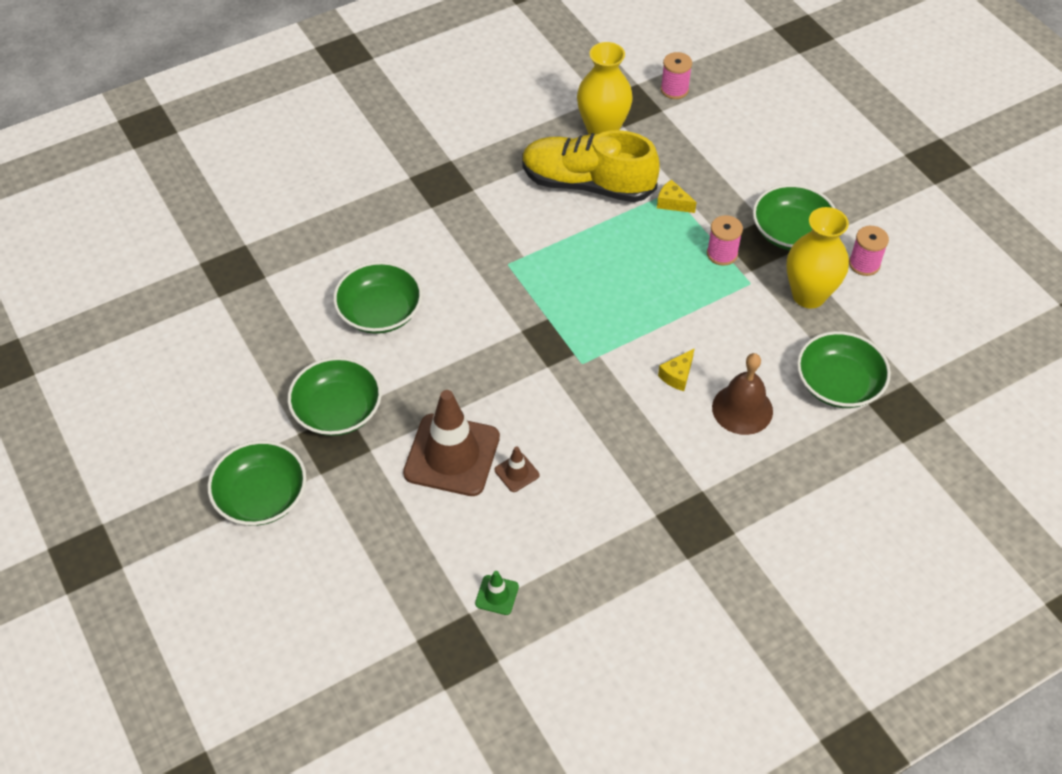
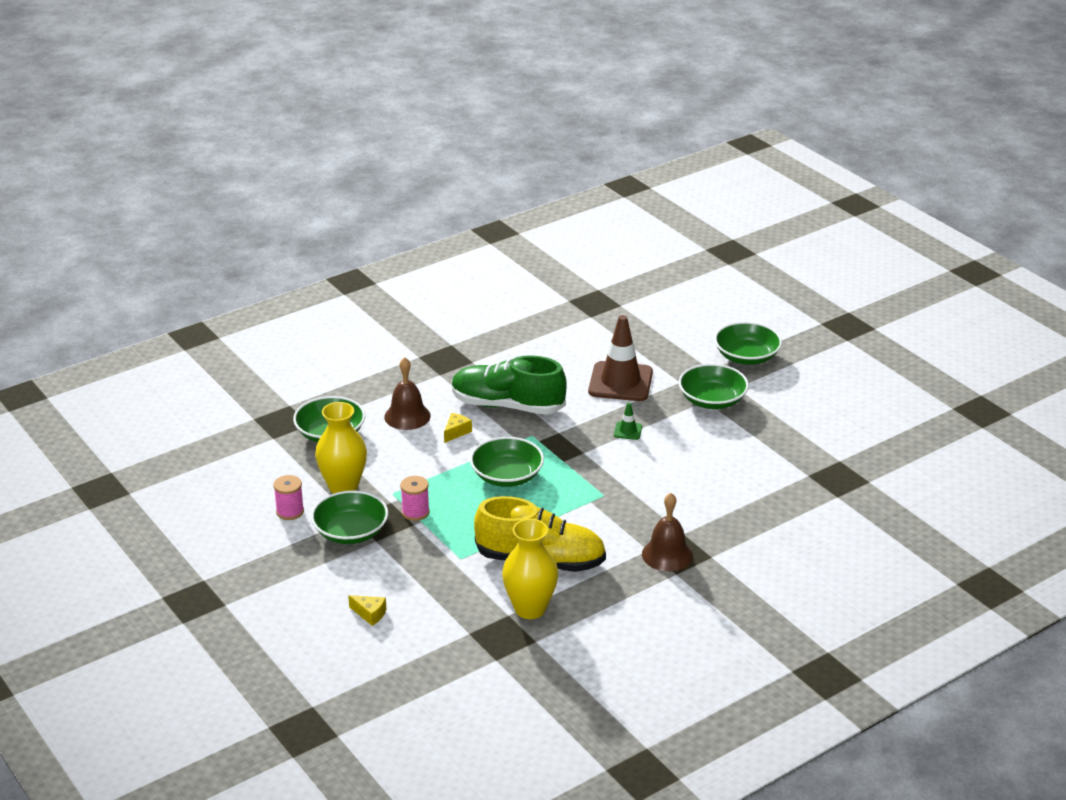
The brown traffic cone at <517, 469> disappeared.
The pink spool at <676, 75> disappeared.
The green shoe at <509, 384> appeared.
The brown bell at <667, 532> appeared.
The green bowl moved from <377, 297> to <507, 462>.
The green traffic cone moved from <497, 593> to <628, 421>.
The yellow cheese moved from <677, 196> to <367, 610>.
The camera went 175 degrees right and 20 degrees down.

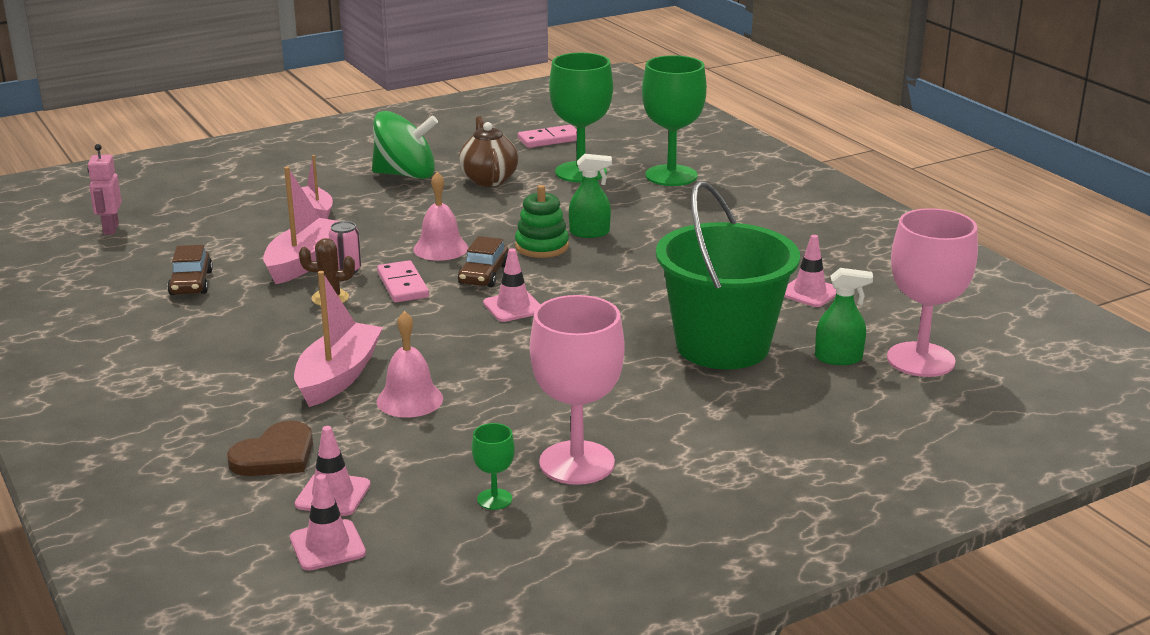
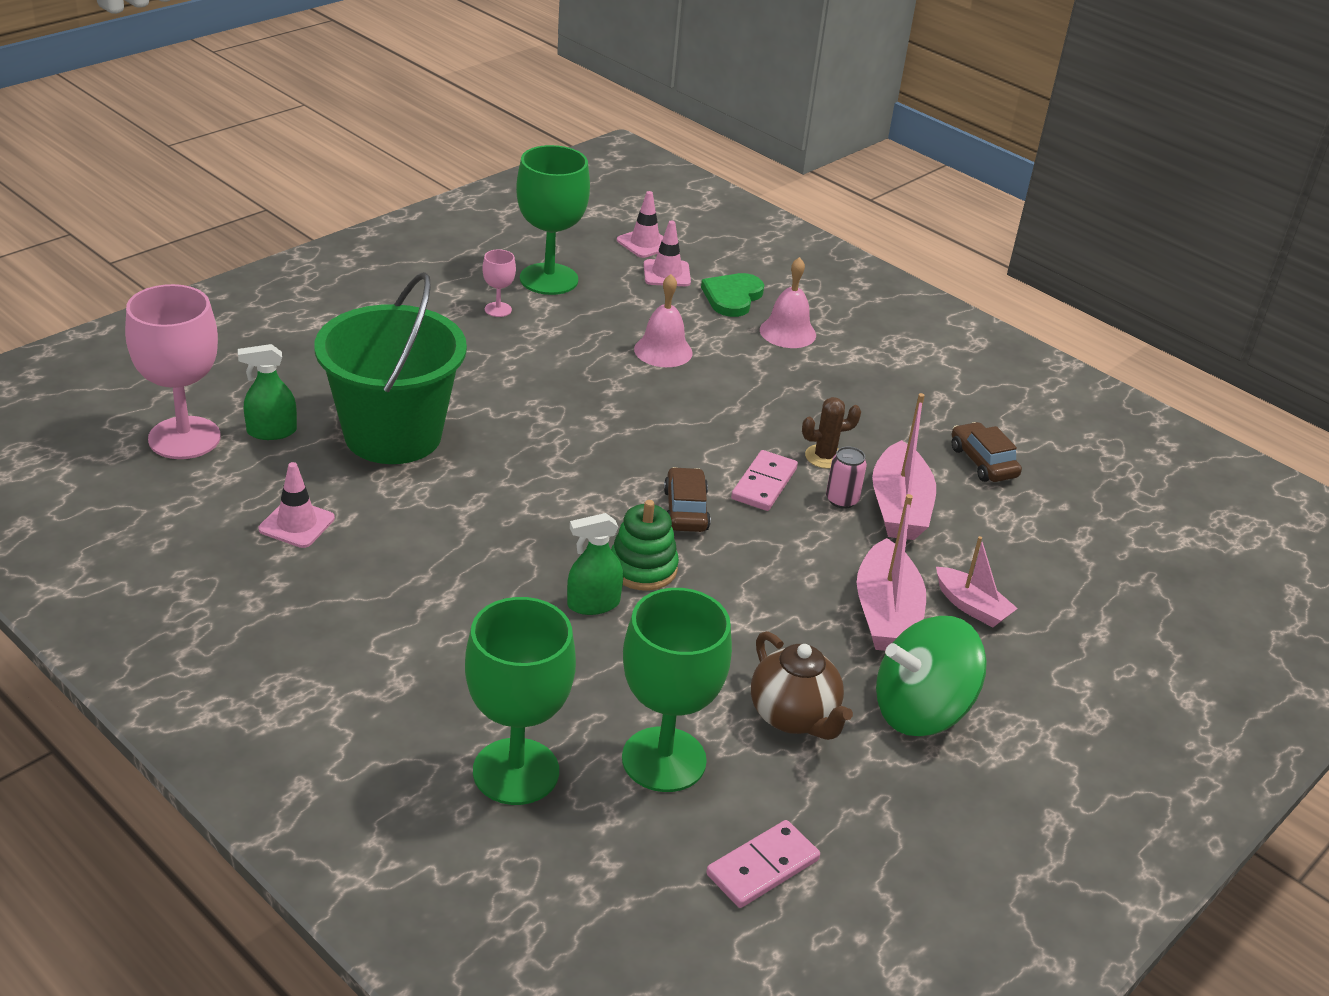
The pink robot at <105, 189> disappeared.
The pink traffic cone at <511, 285> disappeared.
The pink boat moved from <338, 339> to <891, 572>.
The pink bell moved from <440, 216> to <788, 302>.
The brown heart at <270, 448> became the green heart at <732, 295>.
The pink domino at <403, 281> turned 60 degrees clockwise.
The green goblet at <493, 466> changed to 2.24 times the size.
The pink goblet at <577, 390> changed to 0.45 times the size.
The camera went 160 degrees right and 10 degrees up.

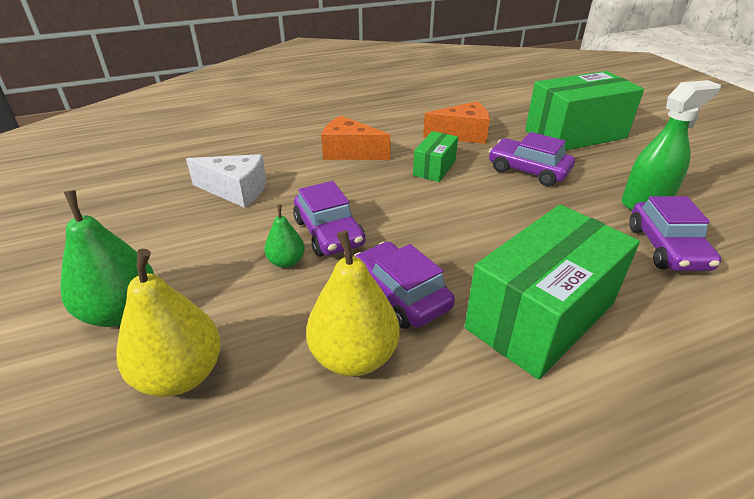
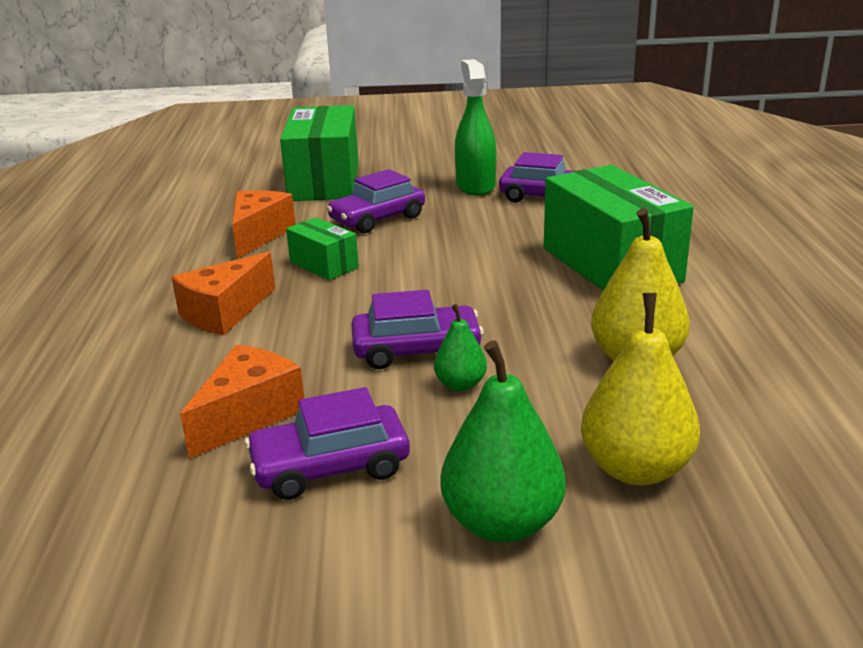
The purple car moved from <404, 285> to <327, 443>.
The white cheese at <226, 181> became the orange cheese at <242, 402>.
The camera went 70 degrees left and 10 degrees down.

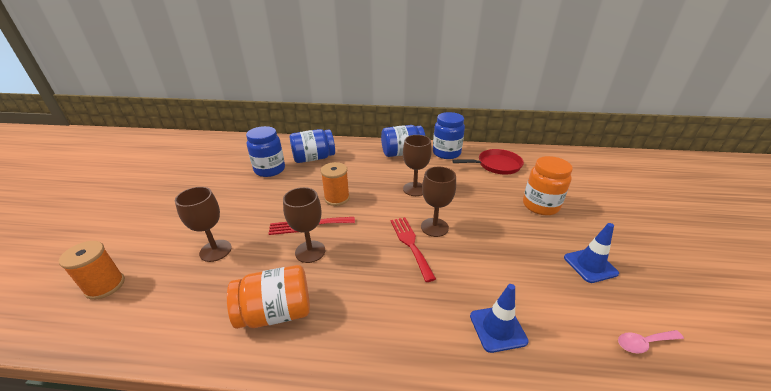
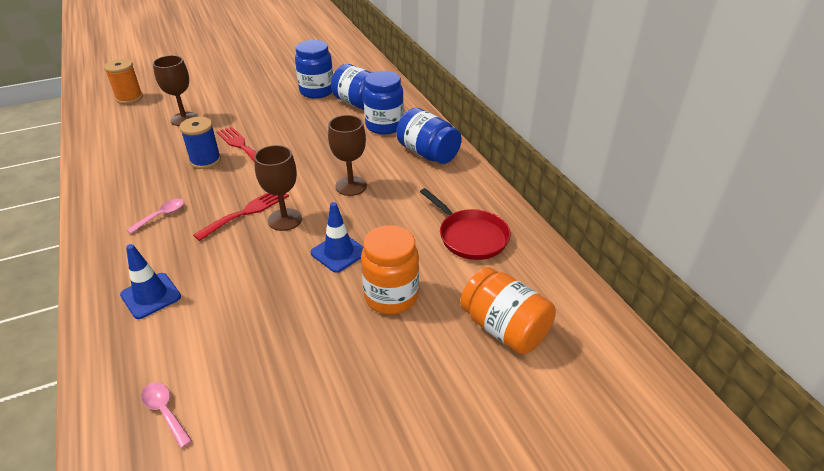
The orange spool at <335, 184> disappeared.
The pink spoon at <155, 216> appeared.
The orange jar moved from <268, 297> to <508, 310>.
The blue jar moved from <449, 135> to <383, 102>.
The blue traffic cone moved from <591, 253> to <337, 237>.
The brown goblet at <304, 225> was replaced by the blue spool at <200, 143>.
The camera went 60 degrees right and 5 degrees up.

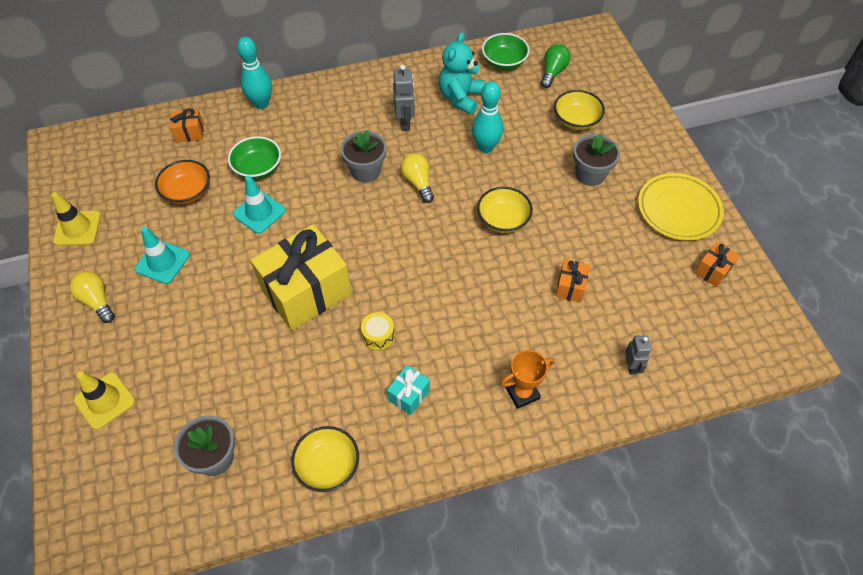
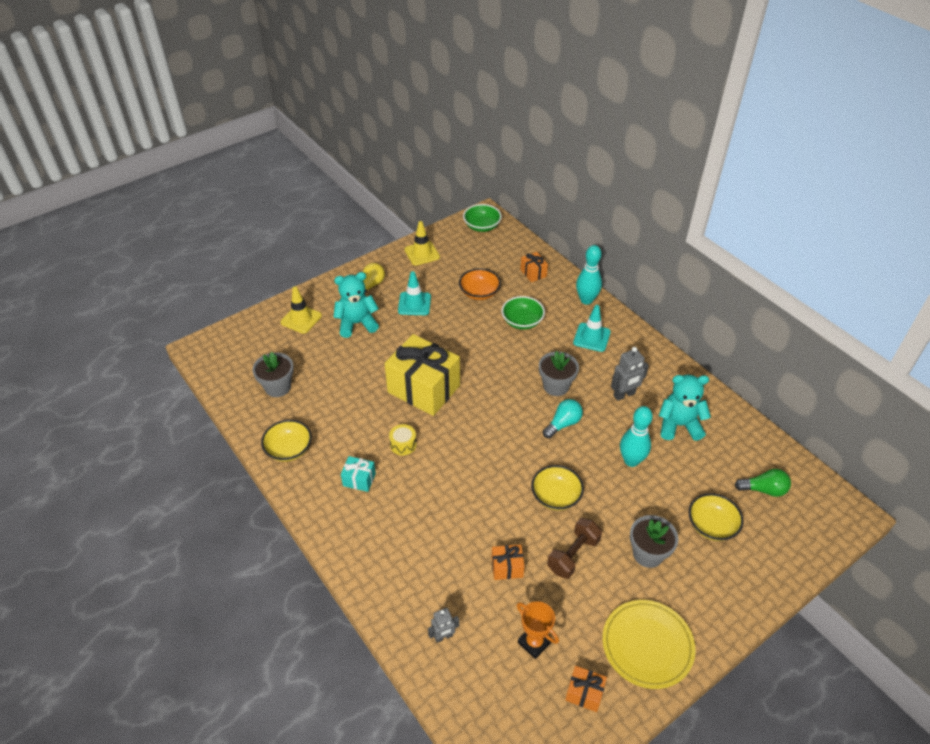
The turquoise teddy bear at <356, 305> appeared.
The brown dumbbell at <574, 548> appeared.
The turquoise traffic cone moved from <259, 205> to <592, 328>.
The green bowl moved from <506, 51> to <482, 218>.
The orange trophy moved from <528, 379> to <538, 630>.
The yellow light bulb at <417, 178> became the turquoise light bulb at <563, 418>.
The camera went 70 degrees right and 10 degrees down.

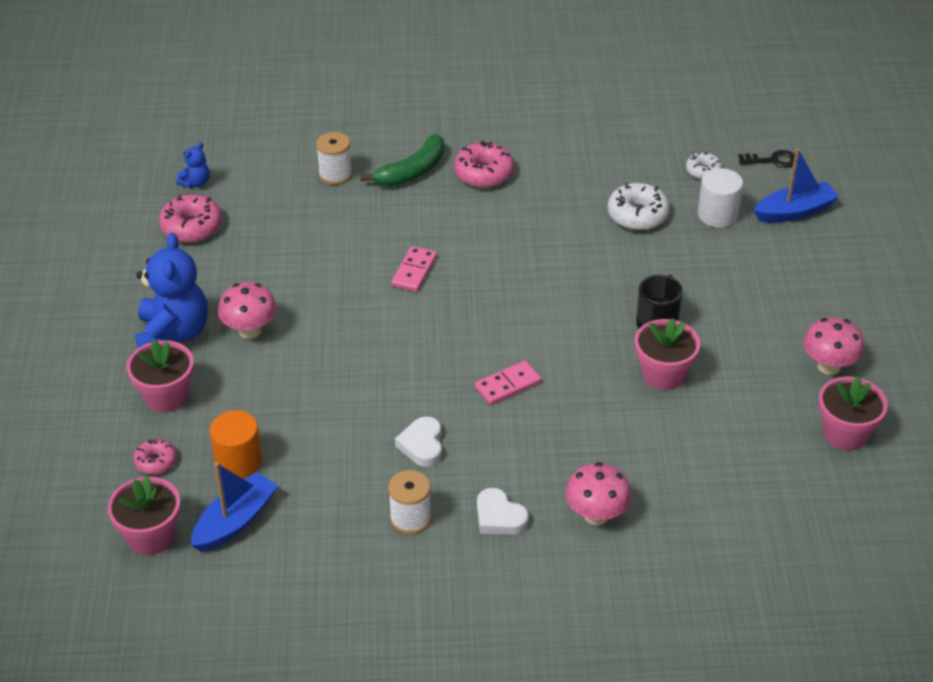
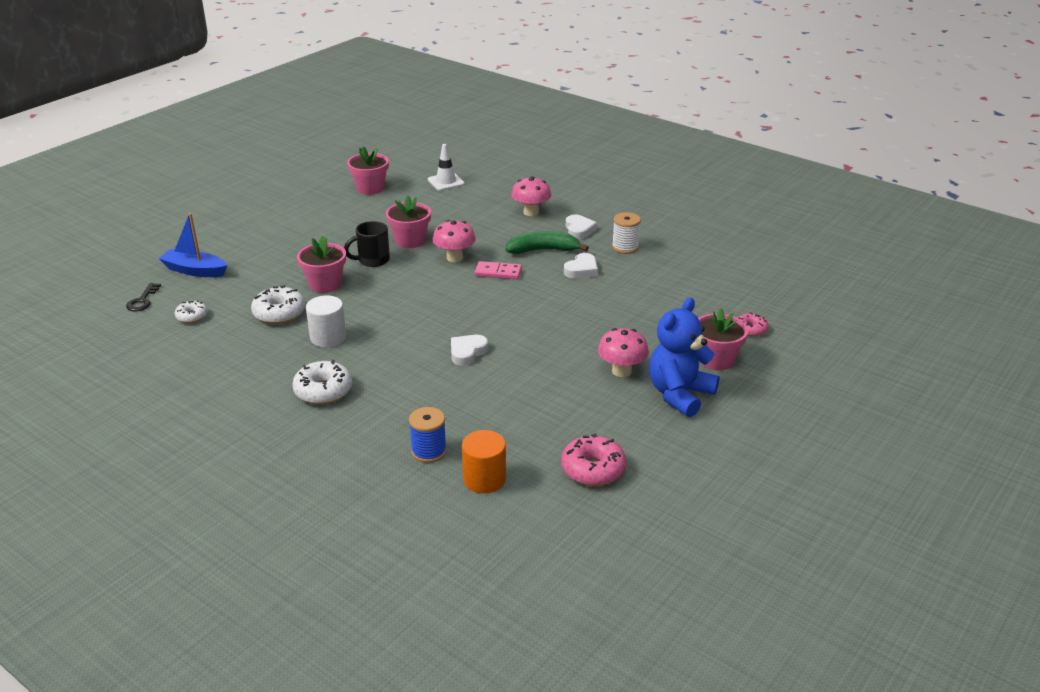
The blue teddy bear at <193, 165> disappeared.
The blue boat at <234, 507> disappeared.
The white traffic cone at <446, 167> appeared.
The pink flower pot moved from <144, 515> to <321, 264>.
The orange cylinder moved from <236, 444> to <484, 461>.
The green banana moved from <402, 160> to <547, 242>.
The white cylinder moved from <720, 198> to <326, 321>.
The pink mushroom moved from <833, 346> to <454, 241>.
The pink domino at <414, 269> was replaced by the white heart at <469, 350>.
The white spool at <334, 158> became the blue spool at <428, 435>.
The pink donut at <484, 164> became the white donut at <322, 382>.
The black key at <768, 159> turned 120 degrees counterclockwise.
The camera went 140 degrees left and 10 degrees down.

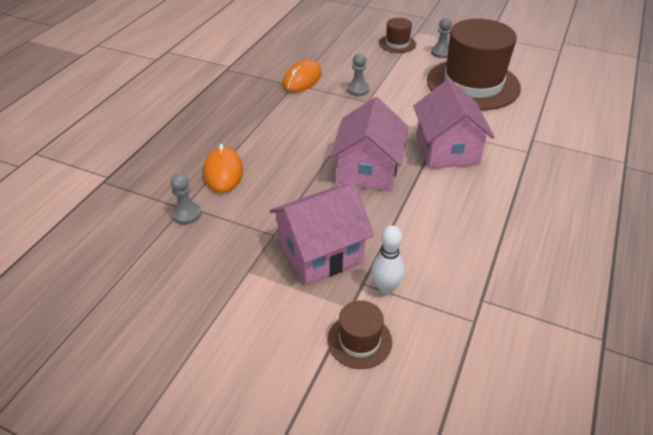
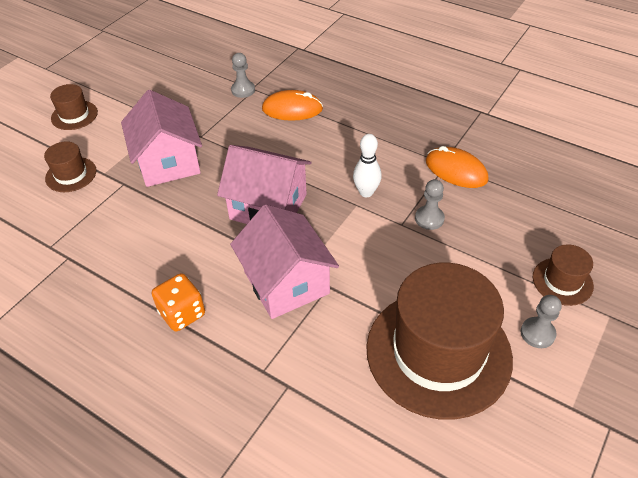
The brown hat at <74, 107> appeared.
The orange dice at <178, 302> appeared.
The white bowling pin moved from <388, 260> to <367, 165>.
The pink house at <454, 124> turned 60 degrees clockwise.
The camera went 100 degrees right and 5 degrees up.

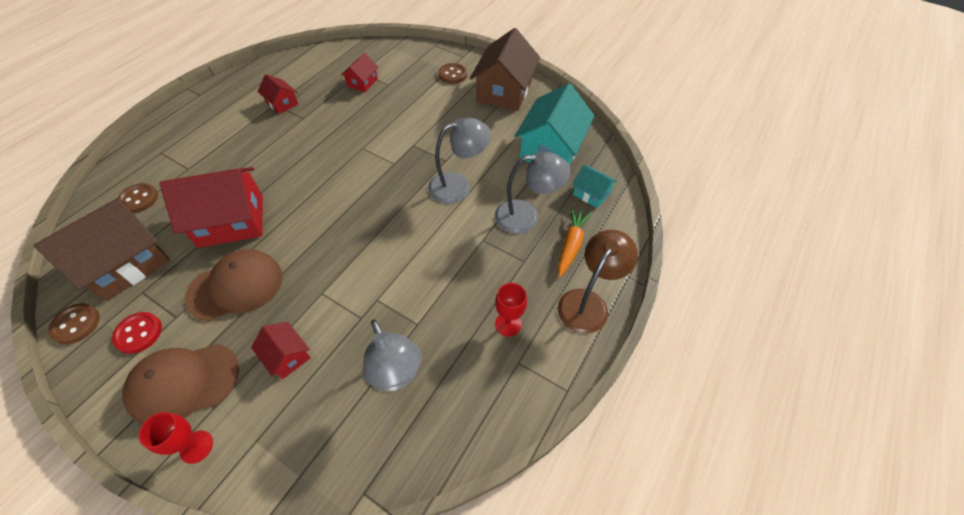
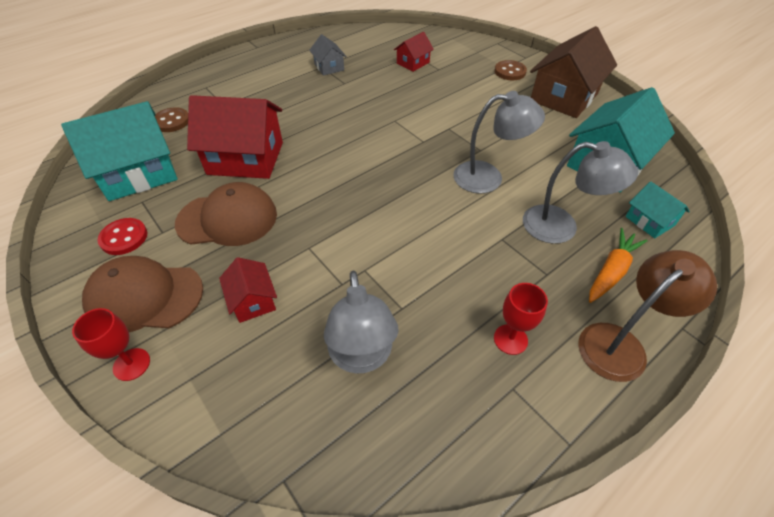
The brown button at <74, 323> disappeared.
The brown house at <102, 249> became the turquoise house at <119, 151>.
The red house at <278, 94> became the grey house at <328, 55>.
The camera went 20 degrees right and 5 degrees down.

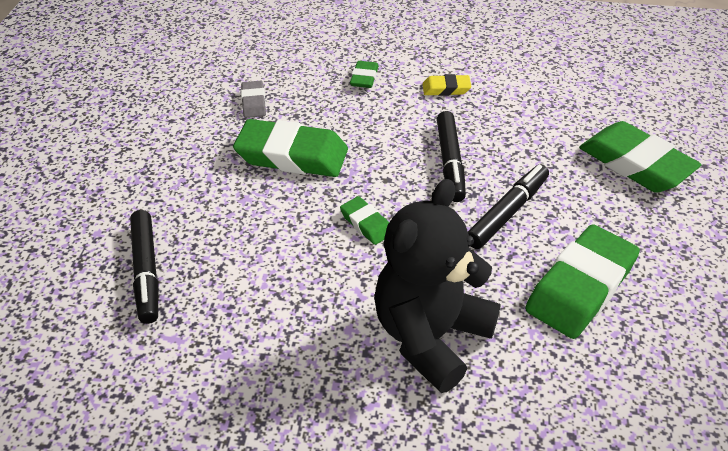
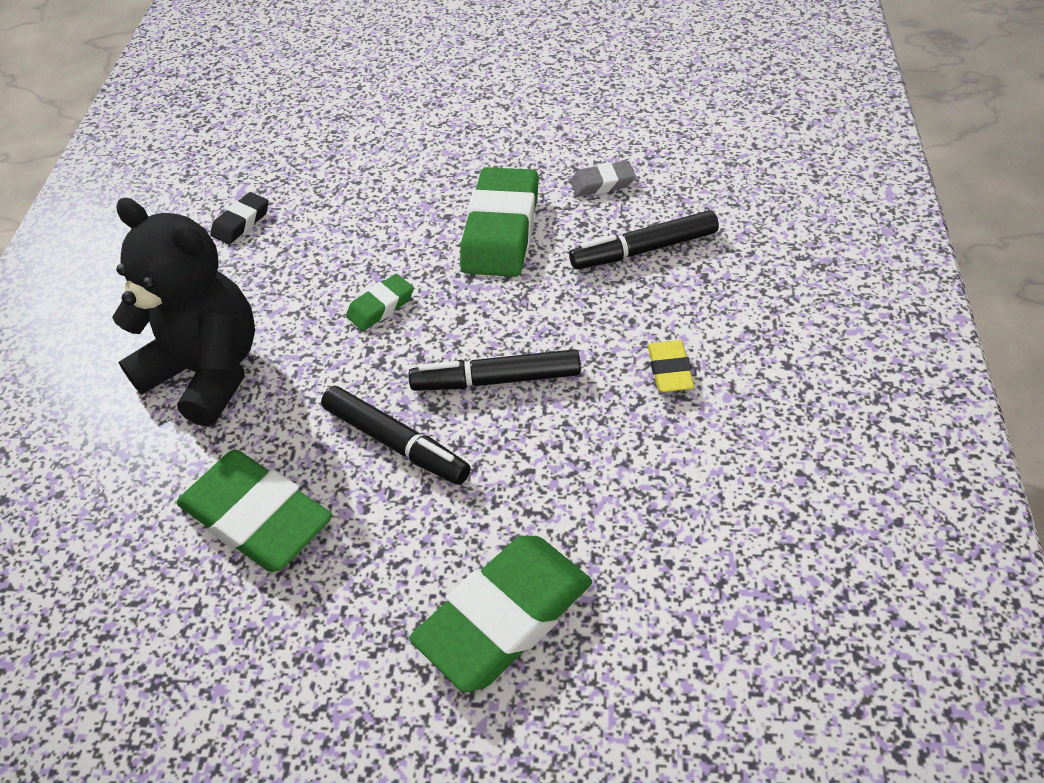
The green eraser at <364, 74> disappeared.
The black eraser at <239, 218> appeared.
The black marker moved from <144, 267> to <644, 239>.
The camera went 90 degrees right and 5 degrees up.

